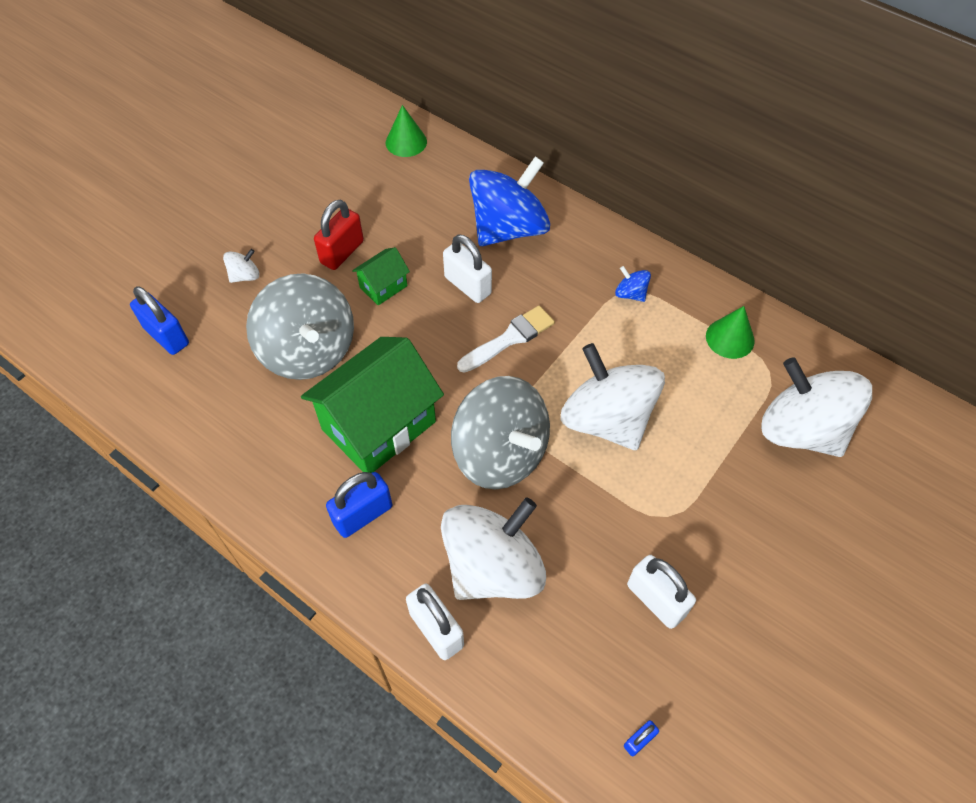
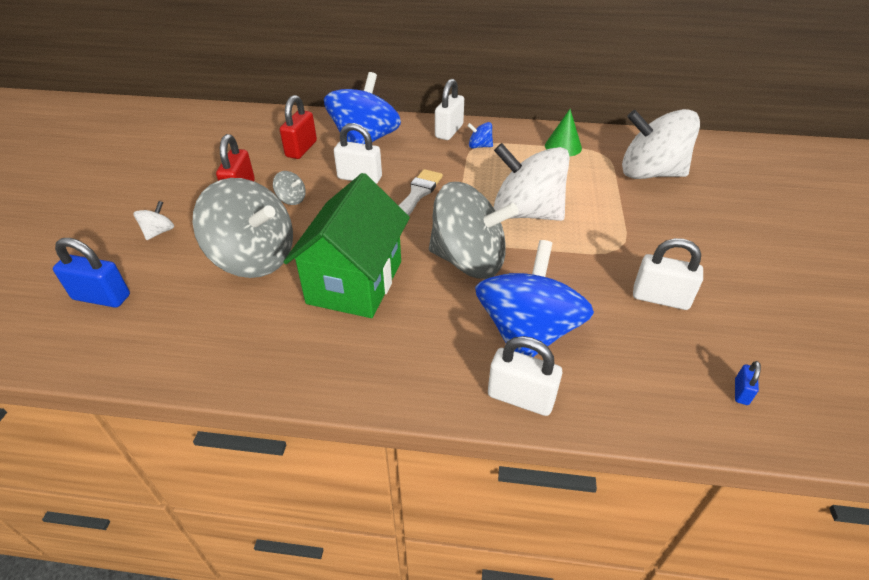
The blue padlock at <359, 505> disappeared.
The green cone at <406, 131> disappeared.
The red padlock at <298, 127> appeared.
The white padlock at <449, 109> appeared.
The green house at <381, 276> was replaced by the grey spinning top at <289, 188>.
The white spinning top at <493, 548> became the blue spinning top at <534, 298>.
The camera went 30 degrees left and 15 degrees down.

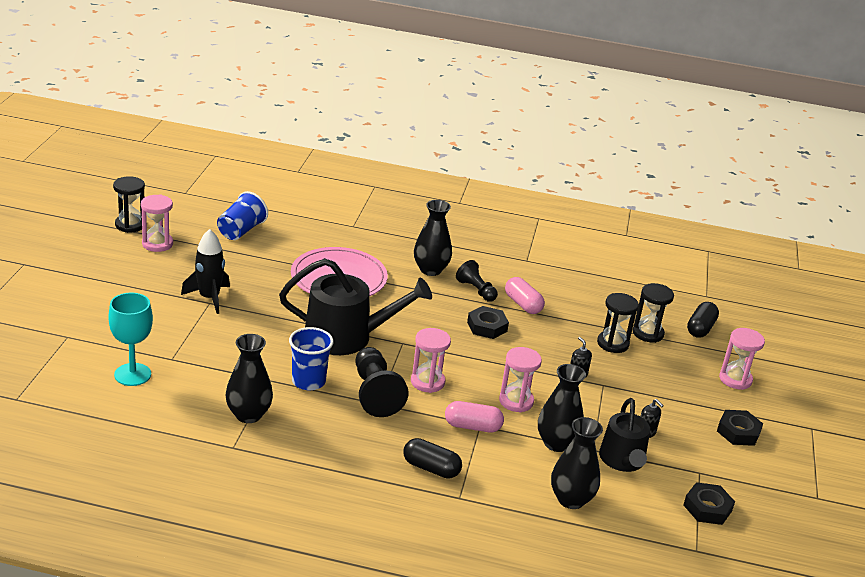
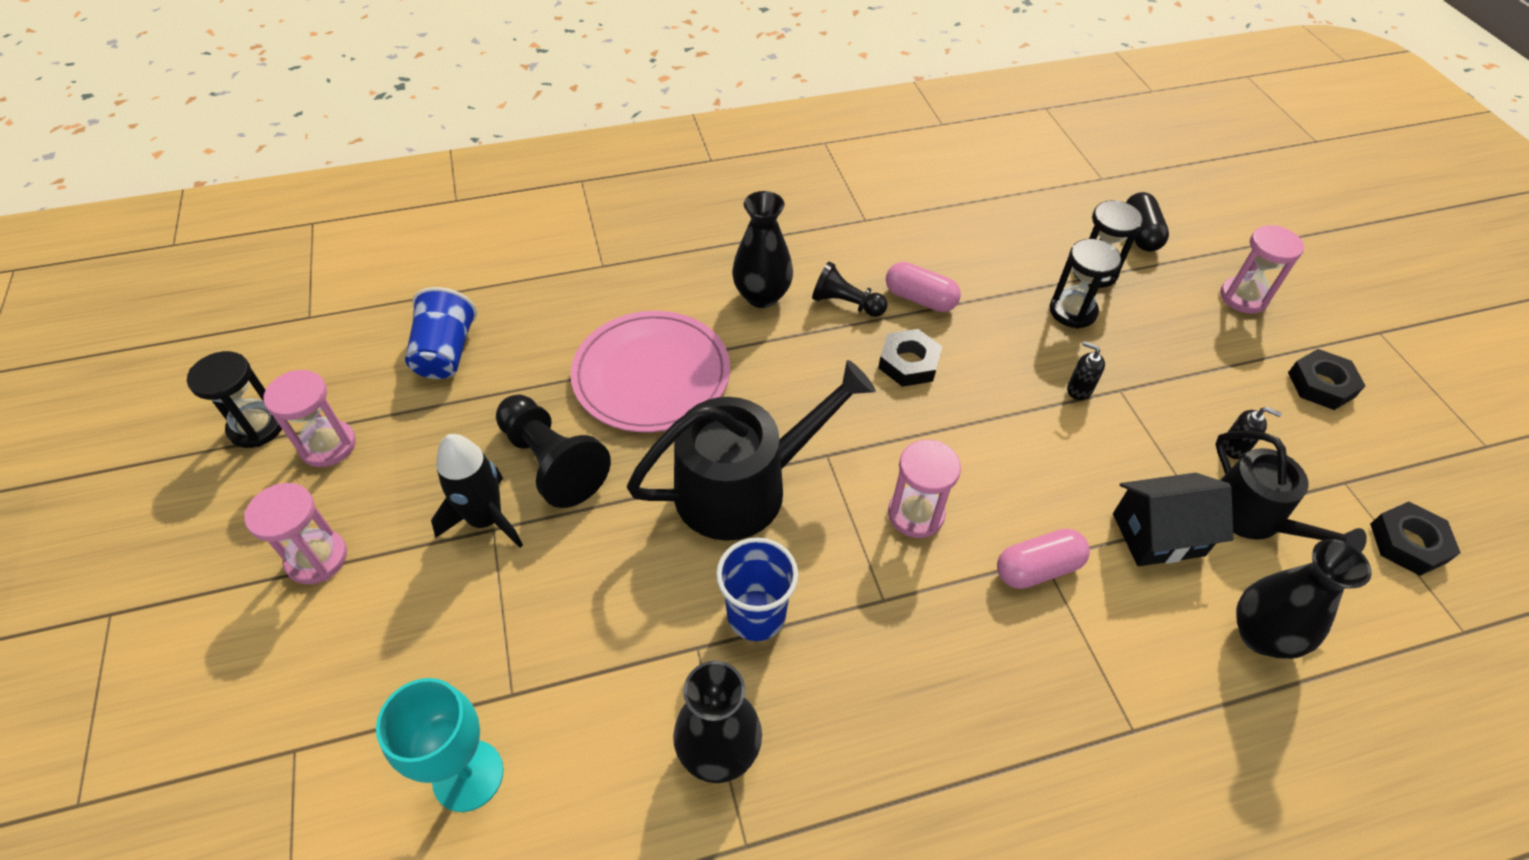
The black capsule at <433, 458> disappeared.
The black pawn moved from <382, 382> to <553, 451>.
The pink hourglass moved from <520, 380> to <295, 533>.
The black vase at <562, 408> was replaced by the black house at <1173, 519>.
The camera went 25 degrees left and 20 degrees up.

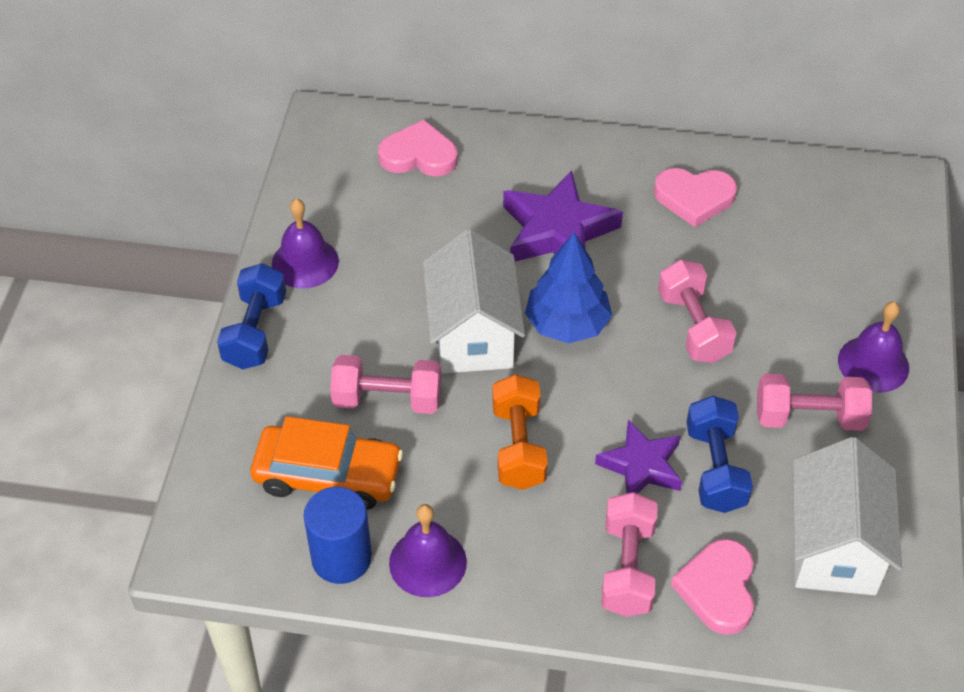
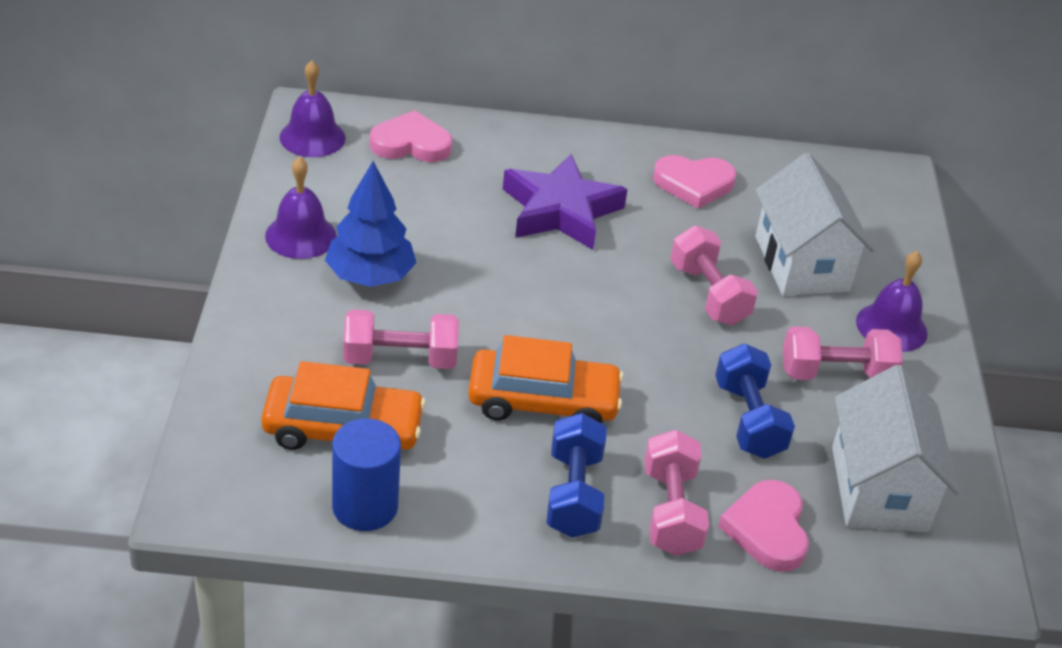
The purple star at <638, 457> disappeared.
The blue dumbbell moved from <251, 316> to <576, 475>.
The purple bell moved from <428, 550> to <312, 109>.
The white house moved from <474, 301> to <814, 224>.
The blue tree moved from <568, 288> to <370, 224>.
The orange dumbbell at <520, 432> was replaced by the orange car at <546, 379>.
The camera went 10 degrees left and 10 degrees down.

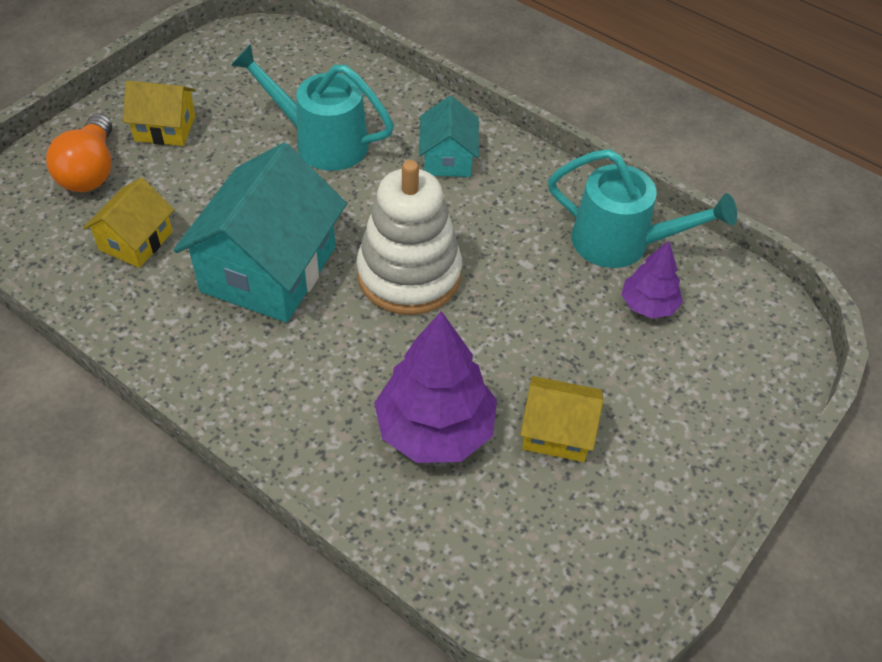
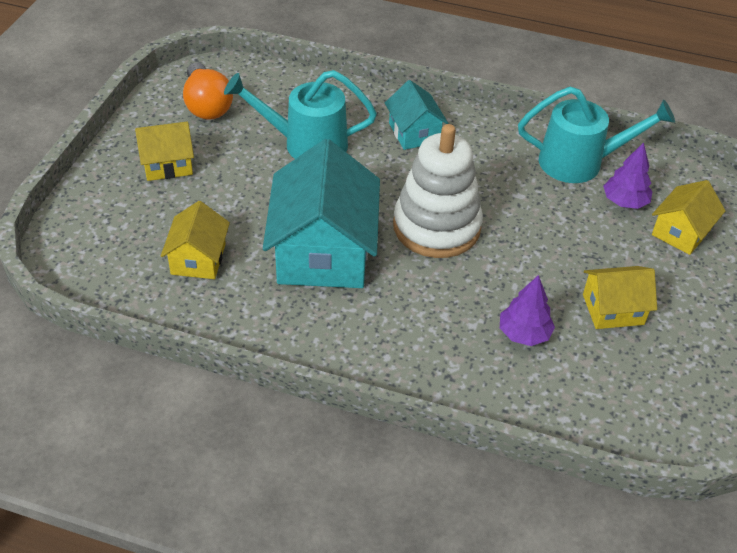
The yellow house at <688, 217> appeared.
The orange light bulb moved from <79, 153> to <208, 91>.
The purple tree at <435, 387> changed to 0.55 times the size.
The camera went 20 degrees left and 5 degrees down.

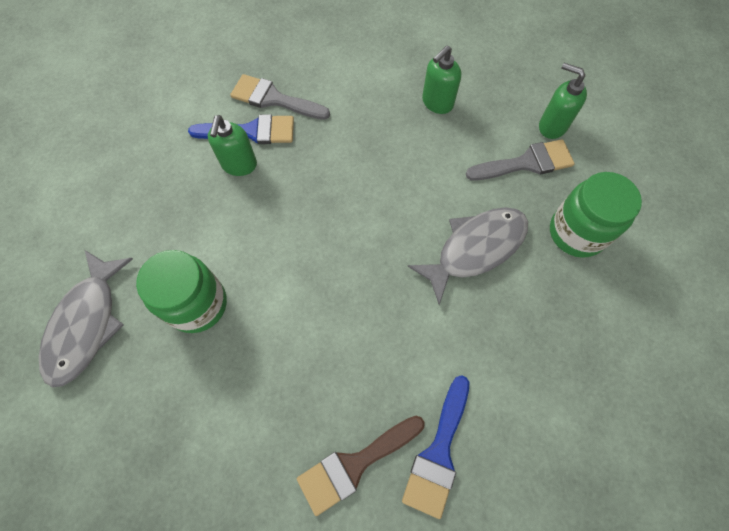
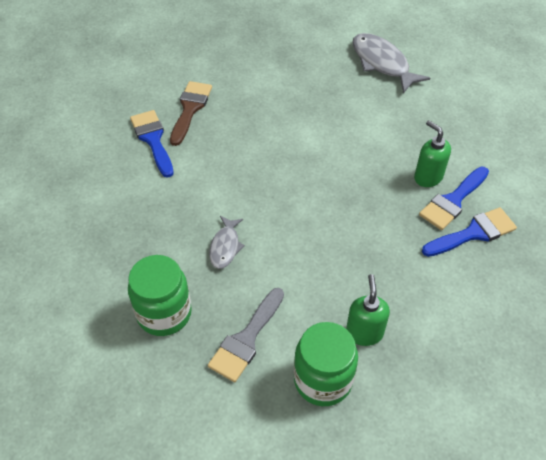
The green soap dispenser at <563, 101> disappeared.
The green jar moved from <181, 291> to <326, 364>.
The grey brush at <280, 97> became the blue brush at <469, 232>.
The grey fish at <468, 256> changed to 0.57 times the size.
The camera went 135 degrees right and 15 degrees down.

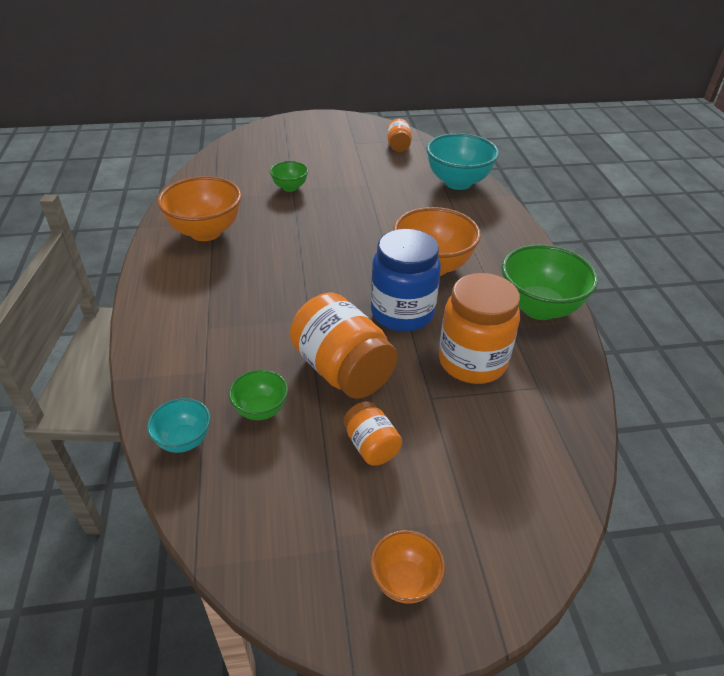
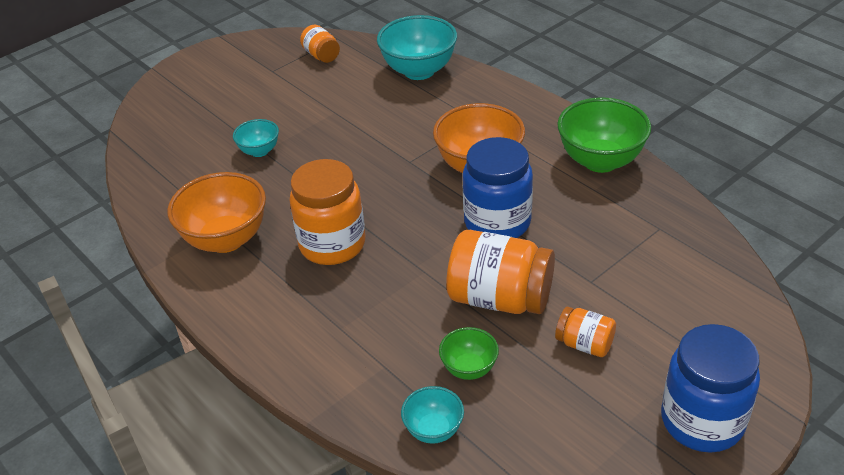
The orange jar moved from <479, 328> to <327, 212>.
The orange bowl at <407, 567> was replaced by the blue jar at <710, 388>.
The green bowl at <289, 176> became the turquoise bowl at <256, 138>.
The camera went 30 degrees left and 0 degrees up.

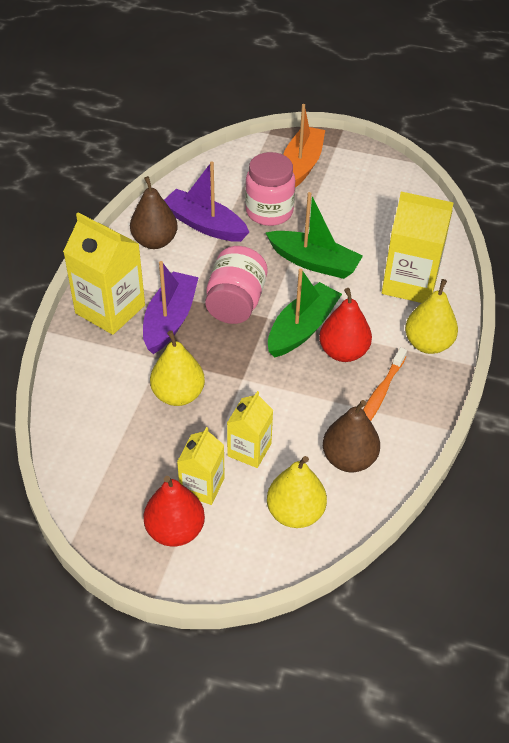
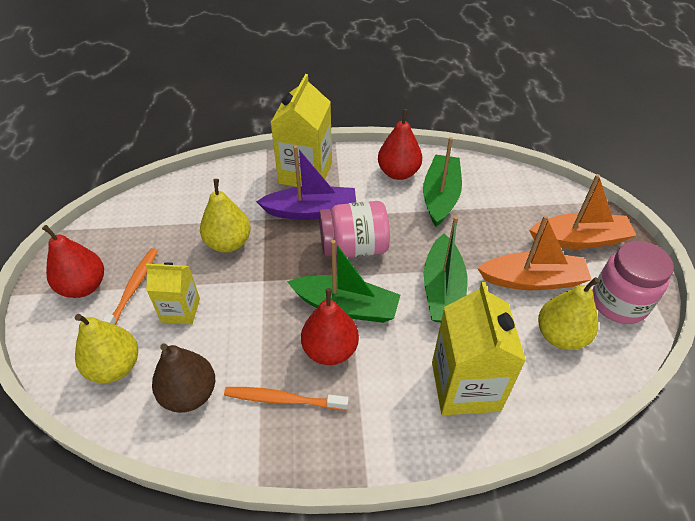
The orange boat at <534, 252> appeared.
The pink jar moved from <270, 189> to <633, 282>.
The yellow pear moved from <431, 316> to <569, 313>.
The yellow carton at <201, 466> was replaced by the orange toothbrush at <130, 286>.
The brown pear at <154, 212> became the red pear at <400, 144>.
The purple boat at <206, 201> became the green boat at <442, 182>.
The camera went 70 degrees right and 0 degrees up.

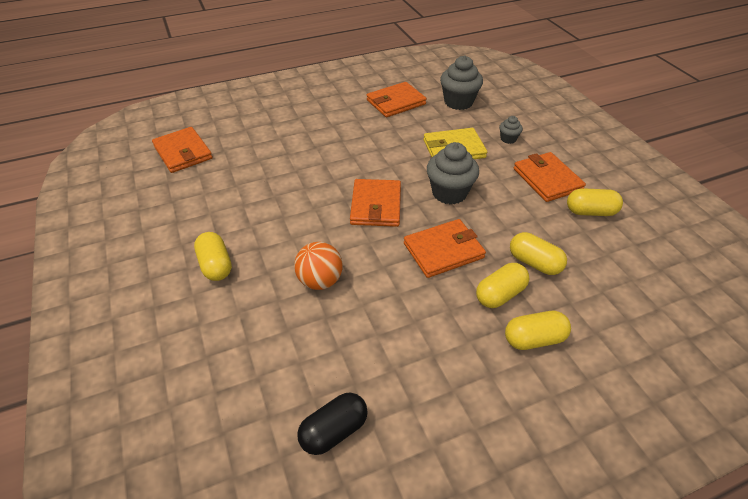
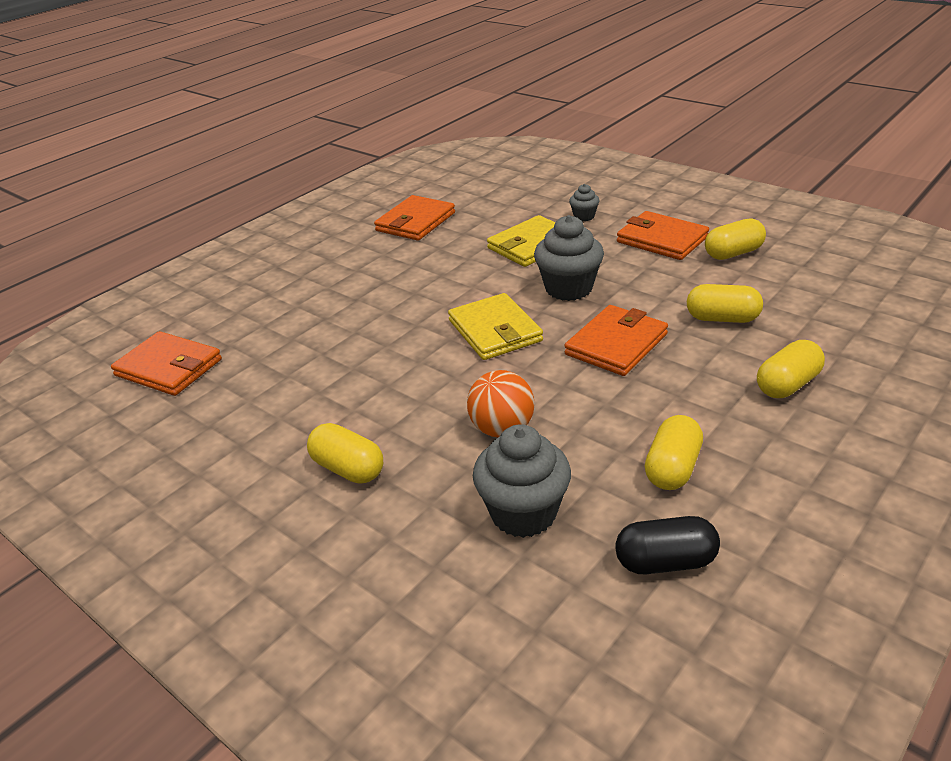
The grey cupcake moved from <461, 83> to <522, 481>.
The yellow capsule moved from <503, 285> to <674, 452>.
The orange wallet at <375, 203> became the yellow wallet at <495, 326>.
The black capsule at <332, 424> turned 60 degrees clockwise.
The camera went 25 degrees left and 10 degrees down.

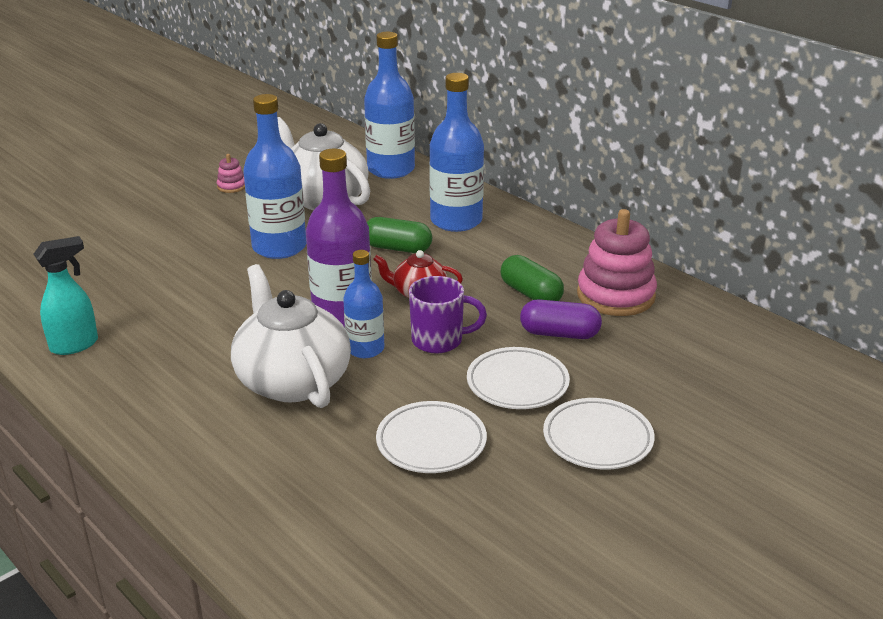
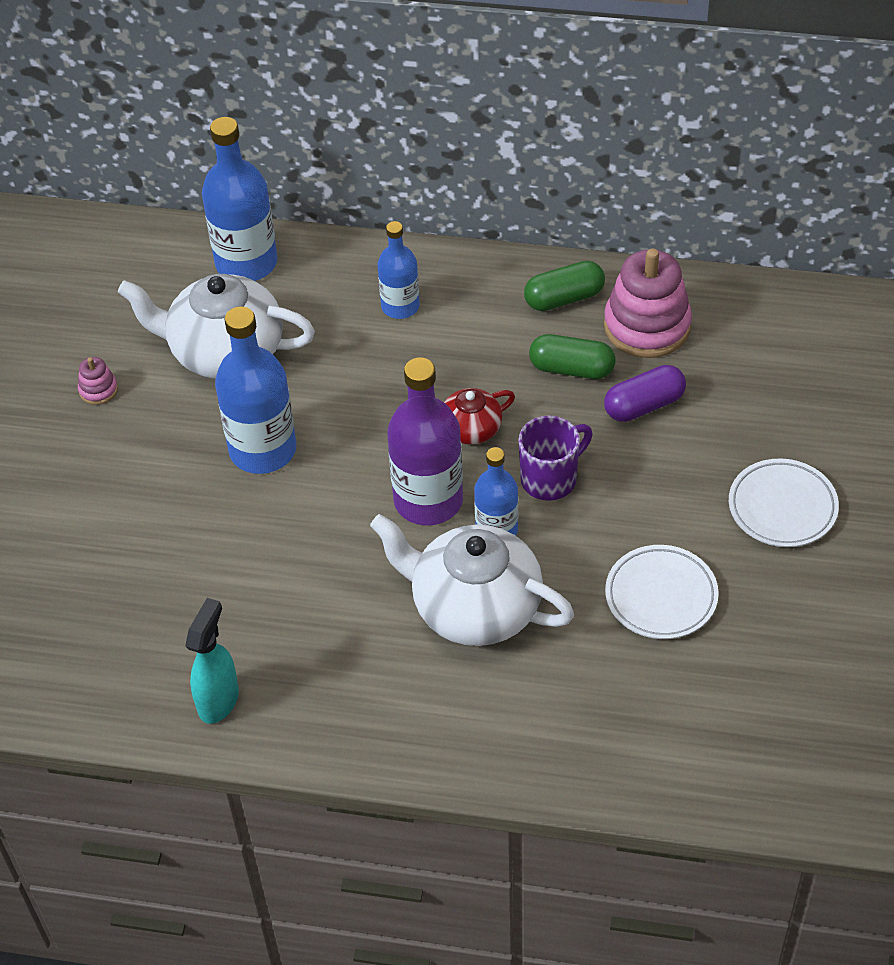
The white plate at <518, 378> disappeared.
The green capsule moved from <399, 235> to <564, 286>.
The blue bottle at <456, 152> changed to 0.60 times the size.
The camera went 35 degrees left and 20 degrees up.

